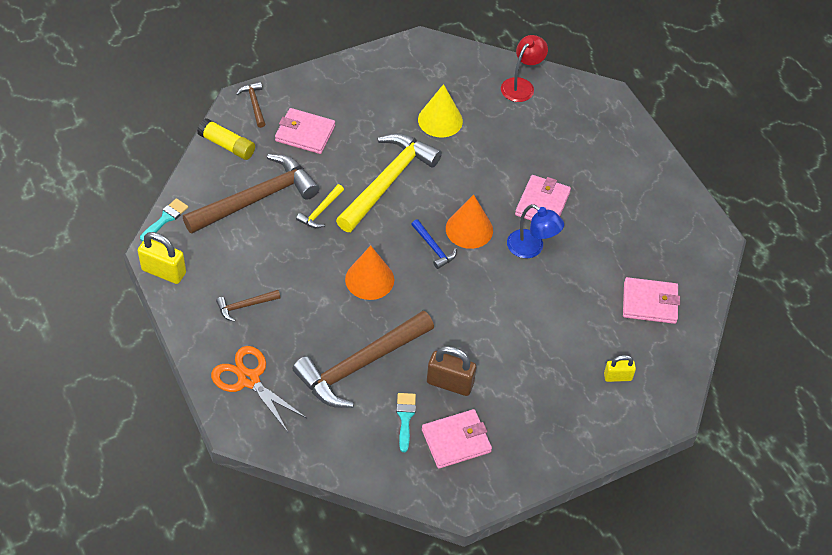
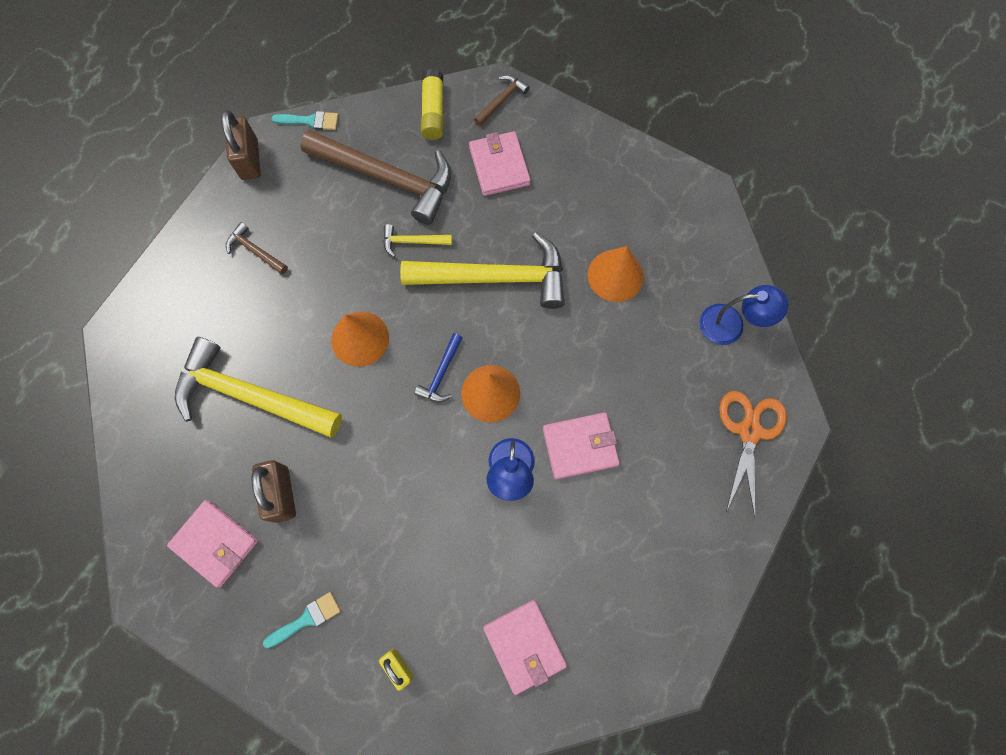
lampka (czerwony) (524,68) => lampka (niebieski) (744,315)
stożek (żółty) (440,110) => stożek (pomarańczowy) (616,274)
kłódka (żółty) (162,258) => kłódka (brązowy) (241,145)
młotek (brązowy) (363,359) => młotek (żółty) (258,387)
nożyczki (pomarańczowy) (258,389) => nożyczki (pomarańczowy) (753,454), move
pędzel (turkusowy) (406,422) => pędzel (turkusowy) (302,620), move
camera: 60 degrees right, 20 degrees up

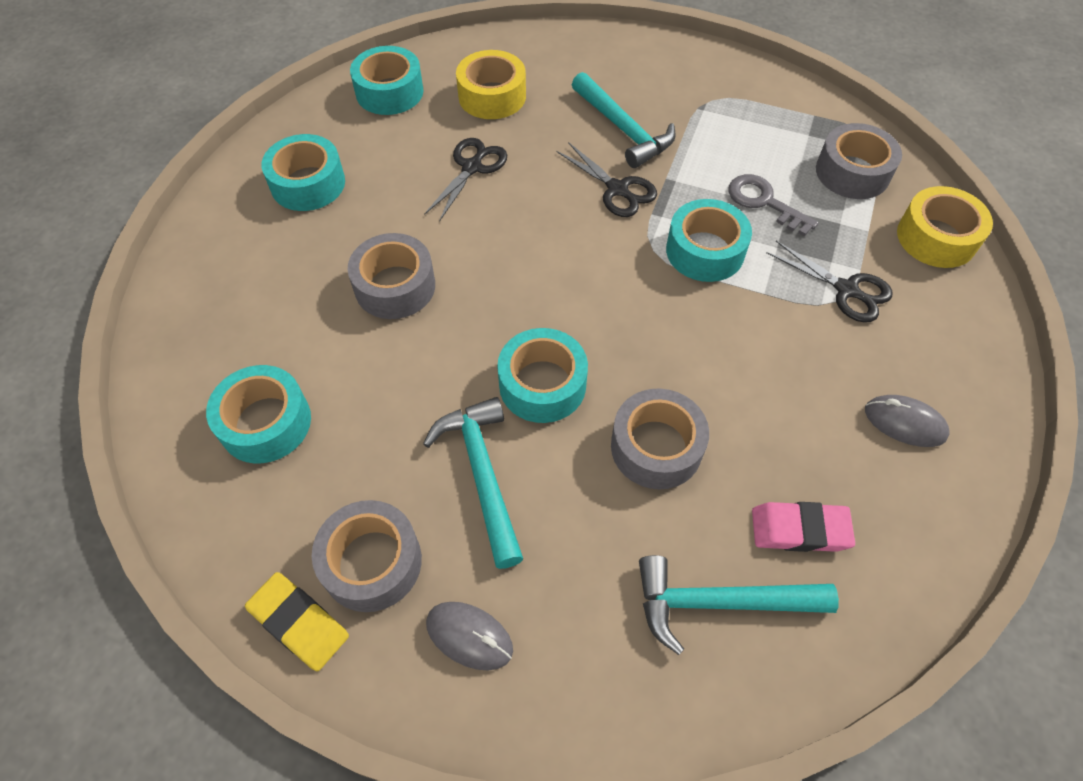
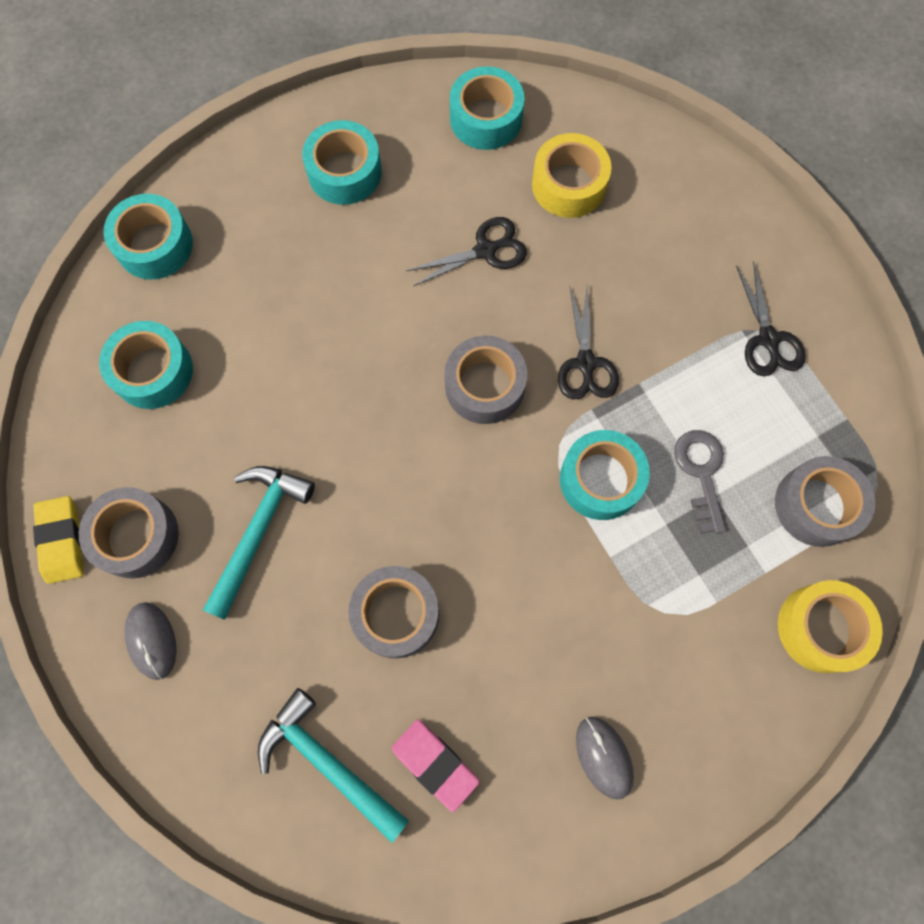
młotek (turkusowy) (624,120) => nothing
taśma klejąca (szary) (391,276) => taśma klejąca (szary) (486,380), move
nożyczki (czarny) (830,282) => nożyczki (czarny) (771,319), move
taśma klejąca (turkusowy) (542,375) => taśma klejąca (turkusowy) (148,236), move
camera: 40 degrees right, 15 degrees up

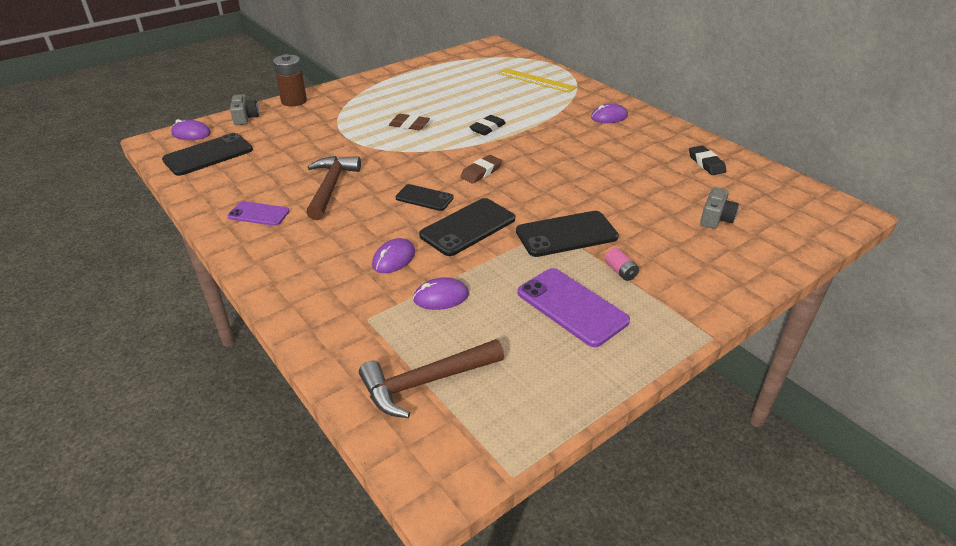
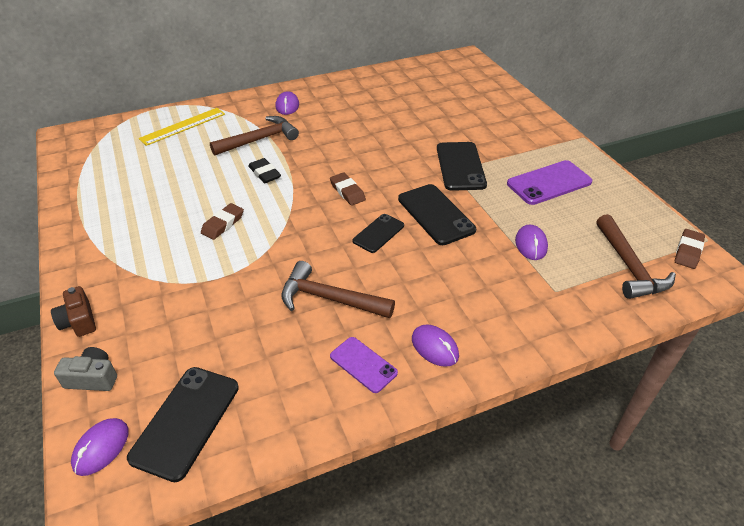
bateria (brązowy) (290,80) => aparat fotograficzny (brązowy) (73,311)
telefon (czarny) (207,154) => telefon (czarny) (183,424), 45 degrees clockwise
gumka do mazania (czarny) (708,160) => nothing
aparat fotograficzny (szary) (719,208) => nothing
telefon (fioletowy) (258,213) => telefon (fioletowy) (364,365), 75 degrees counterclockwise
myszka (fioletowy) (393,255) => myszka (fioletowy) (435,345), move
bateria (różowy) (622,264) => nothing
nothing => młotek (brązowy) (254,136)
nothing => gumka do mazania (brązowy) (690,249)
camera: 75 degrees left, 5 degrees up

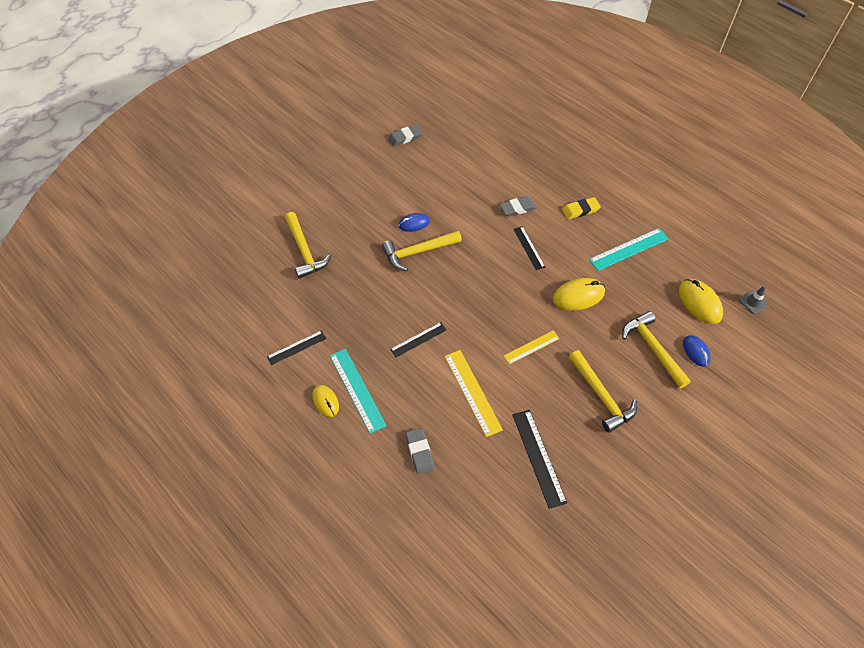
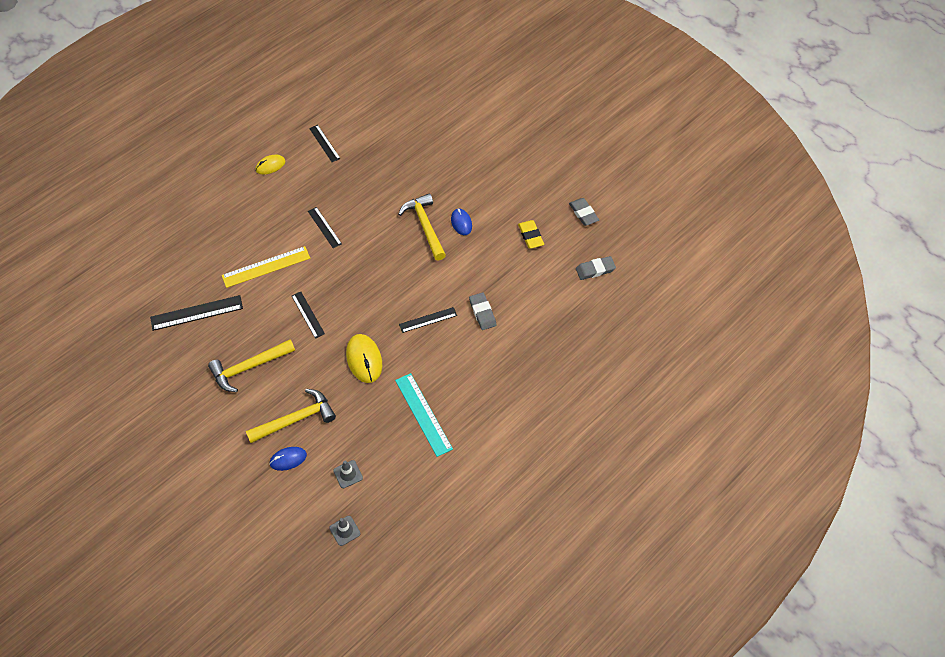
gumka do mazania (żółty) (581,208) => gumka do mazania (żółty) (531,234), move
młotek (żółty) (308,245) => nothing
myszka (żółty) (701,301) => pachołek (szary) (348,474)
linijka (żółty) (532,347) => linijka (czarny) (308,315)
linijka (turkusowy) (358,391) => nothing
gumka do mazania (szary) (420,451) => gumka do mazania (szary) (596,268), move
camera: 90 degrees right, 0 degrees up

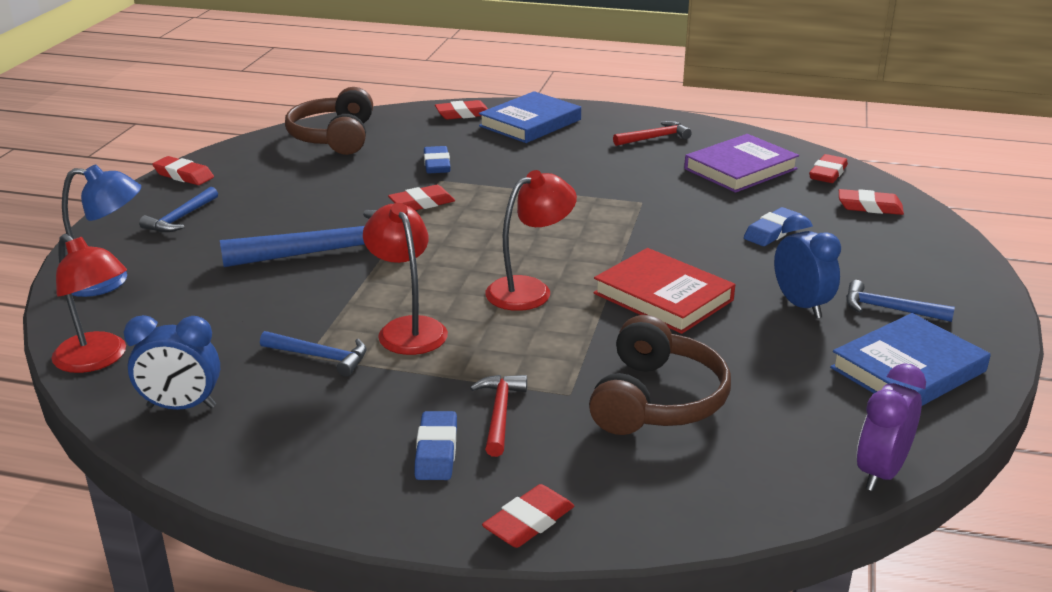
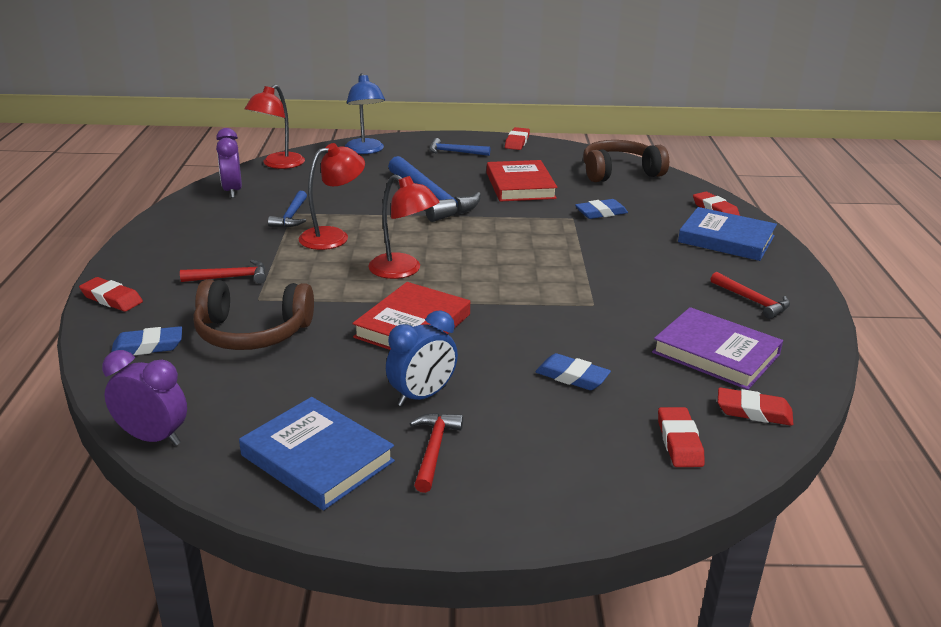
gumka do mazania (czerwony) (421,197) => nothing
młotek (niebieski) (900,301) => młotek (czerwony) (436,453)
budzik (niebieski) (172,362) => budzik (fioletowy) (229,163)
gumka do mazania (niebieski) (435,445) => gumka do mazania (niebieski) (146,340), move
nothing => książka (czerwony) (522,180)
camera: 75 degrees right, 0 degrees up

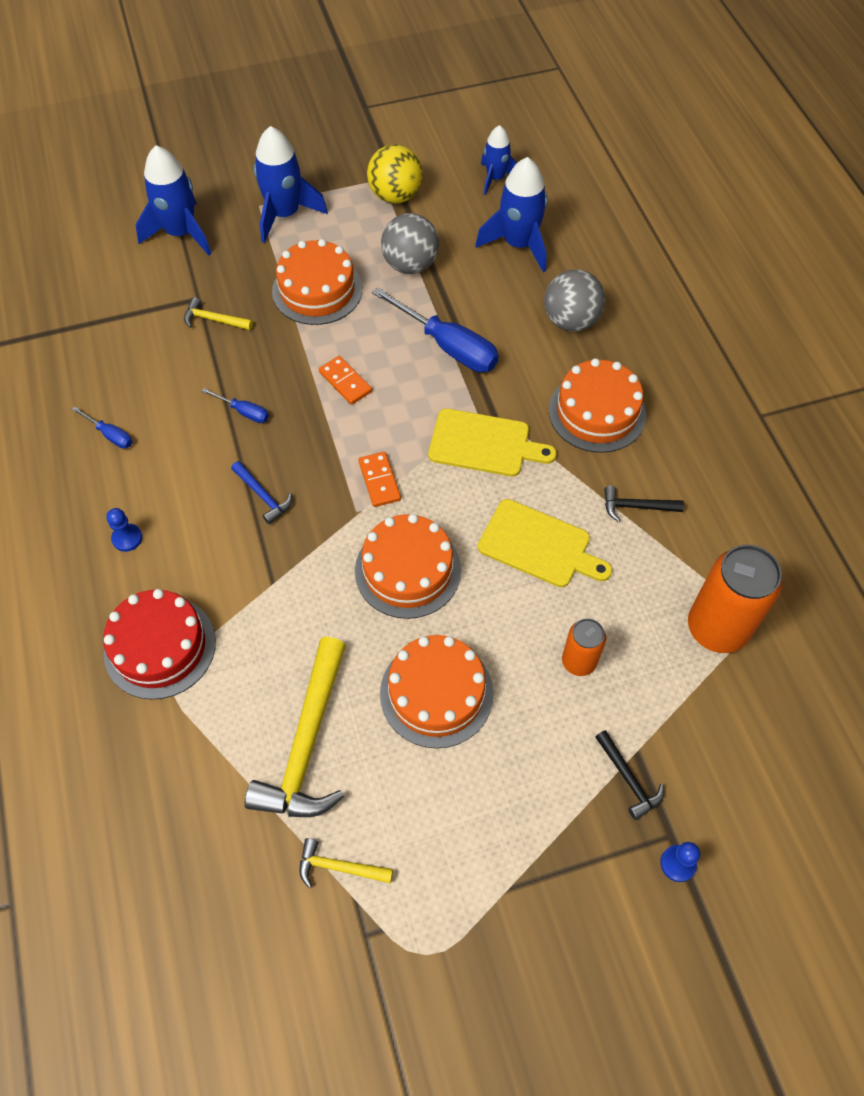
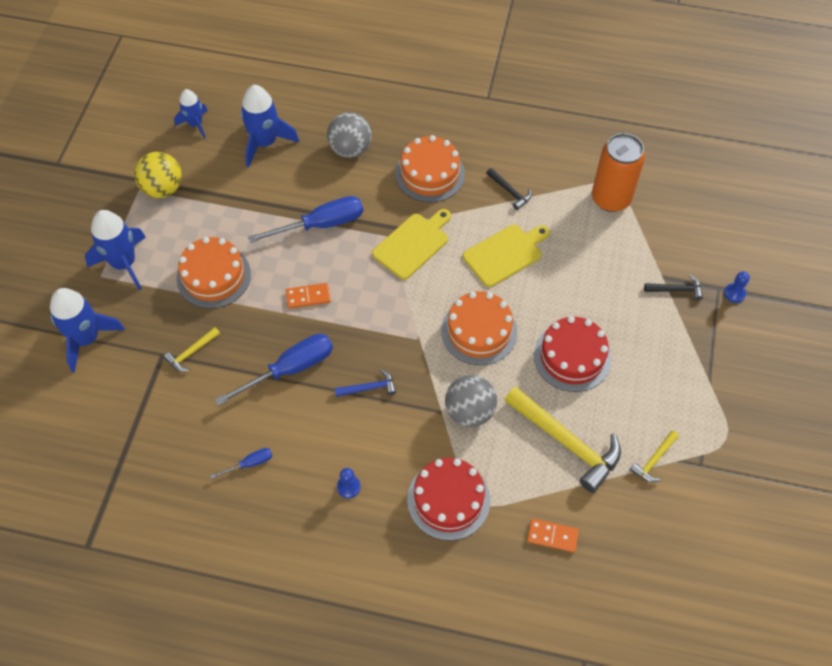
piłka (szary) (410,243) => piłka (szary) (471,401), move
śrubokręt (niebieski) (235,405) => śrubokręt (niebieski) (274,370), x2.08
kostka domina (pomarańczowy) (380,479) => kostka domina (pomarańczowy) (553,535), move
młotek (czarny) (644,504) => młotek (czarny) (509,189), 75 degrees counterclockwise
puszka (pomarańczowy) (584,647) => nothing
tort (pomarańczowy) (437,691) => tort (czerwony) (572,354)
camera: 60 degrees left, 0 degrees up

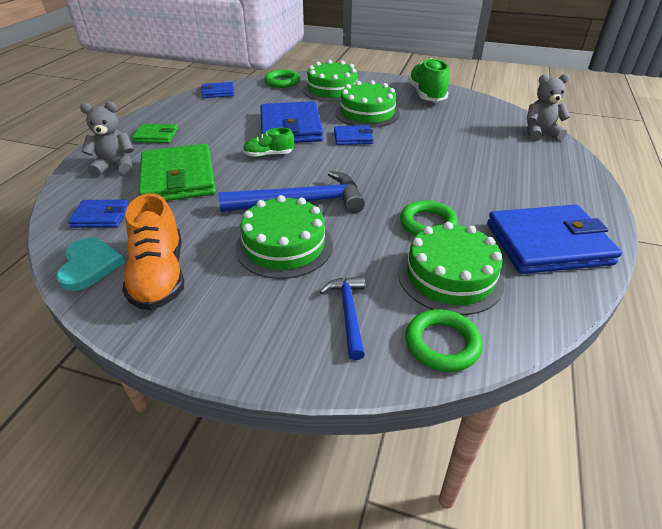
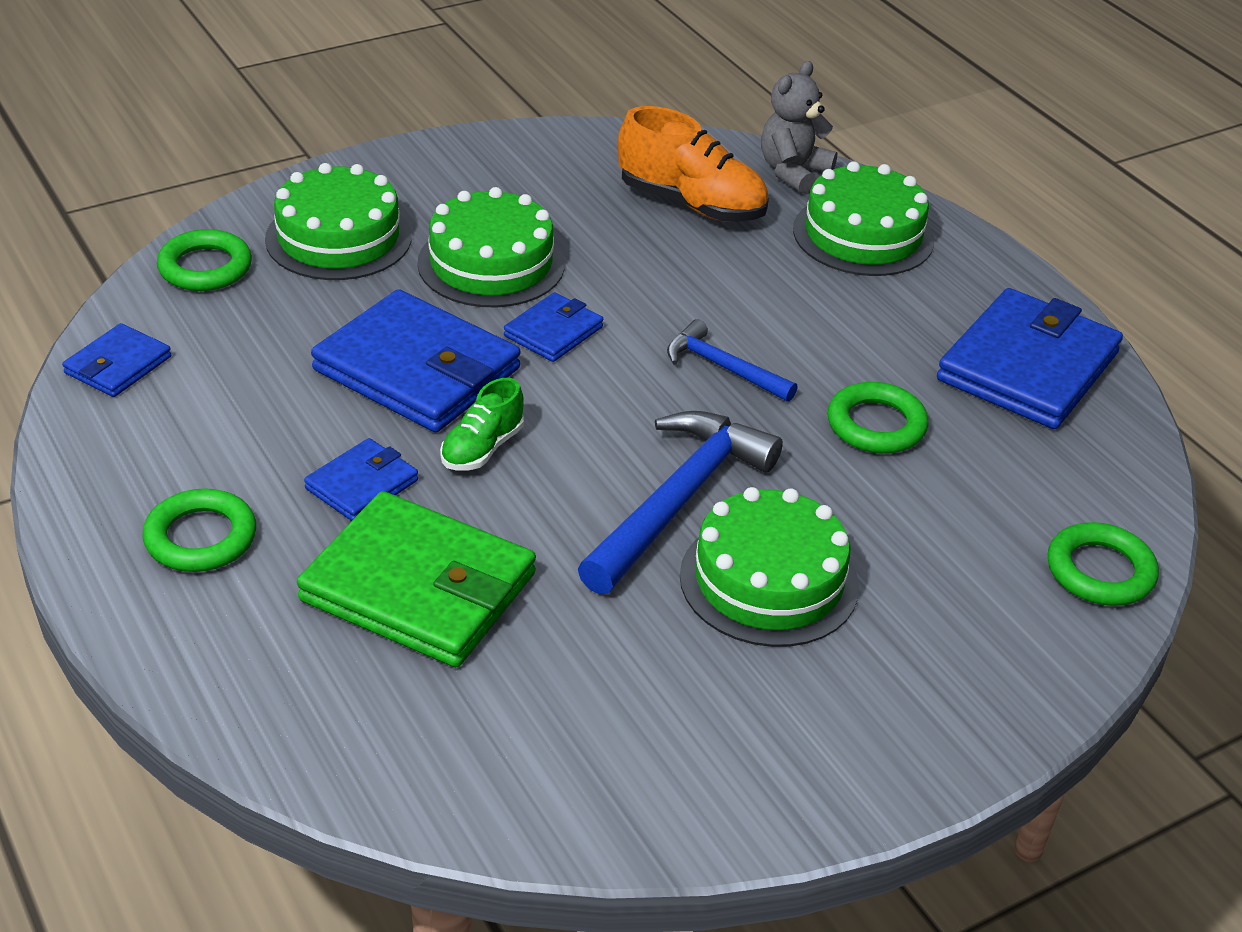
but (zielony) (428,79) => nothing
miś (szary) (107,139) => nothing
portfel (zielony) (155,133) => pierścień (zielony) (199,530)
but (pomarańczowy) (153,251) => but (pomarańczowy) (693,164), move
portfel (niebieski) (98,214) => portfel (niebieski) (361,479), move
tort (zielony) (451,268) => tort (zielony) (863,218), move
serce (turkusowy) (90,264) => nothing
młotek (niebieski) (342,318) => młotek (niebieski) (732,360), move
camera: 50 degrees left, 0 degrees up

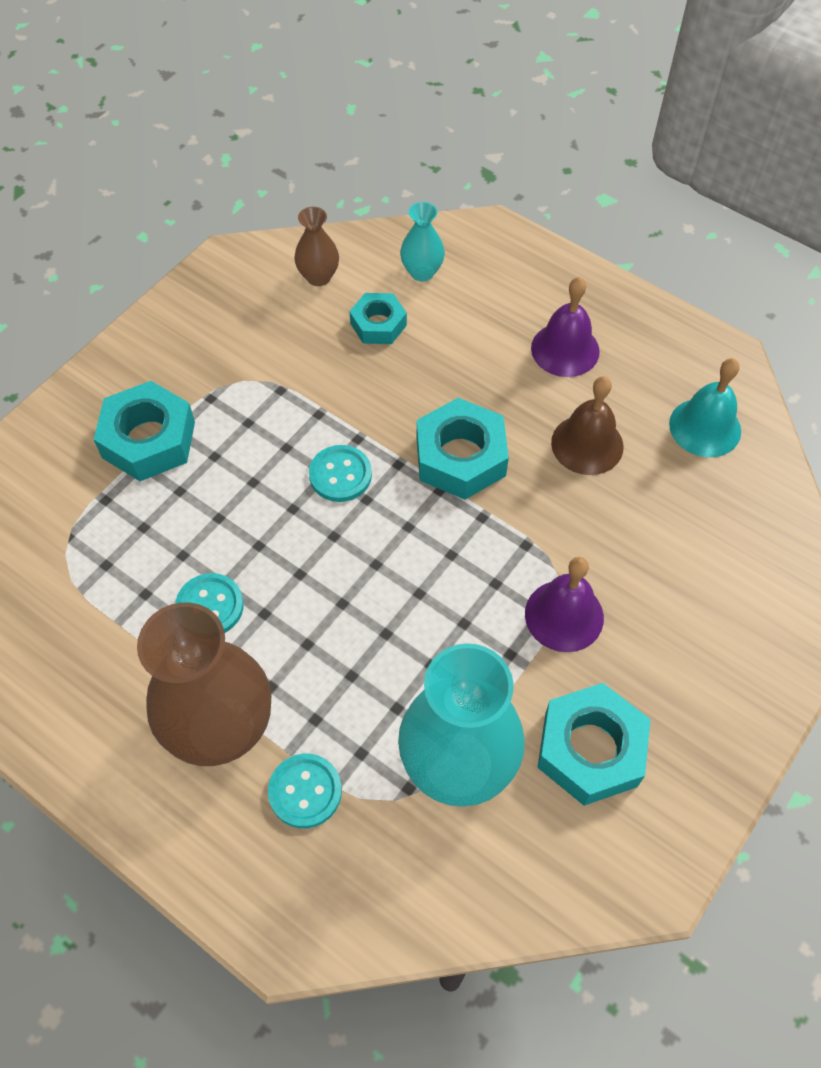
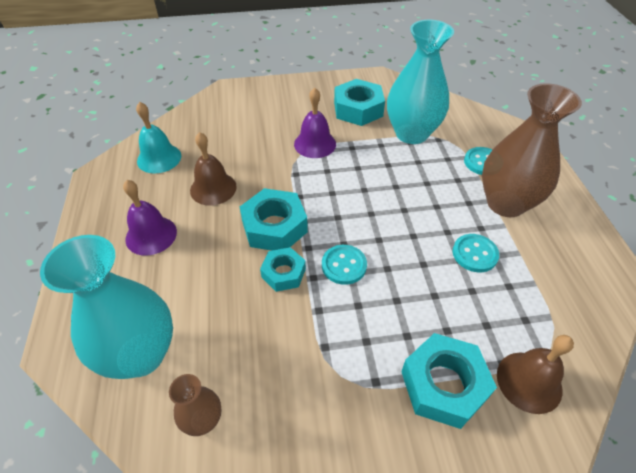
wazon (turkusowy) (422,241) => wazon (turkusowy) (106,307), x2.10
nakrętka (turkusowy) (378,318) => nakrętka (turkusowy) (283,269), move
nothing => dzwonek (brązowy) (535,374)
camera: 135 degrees left, 10 degrees down

